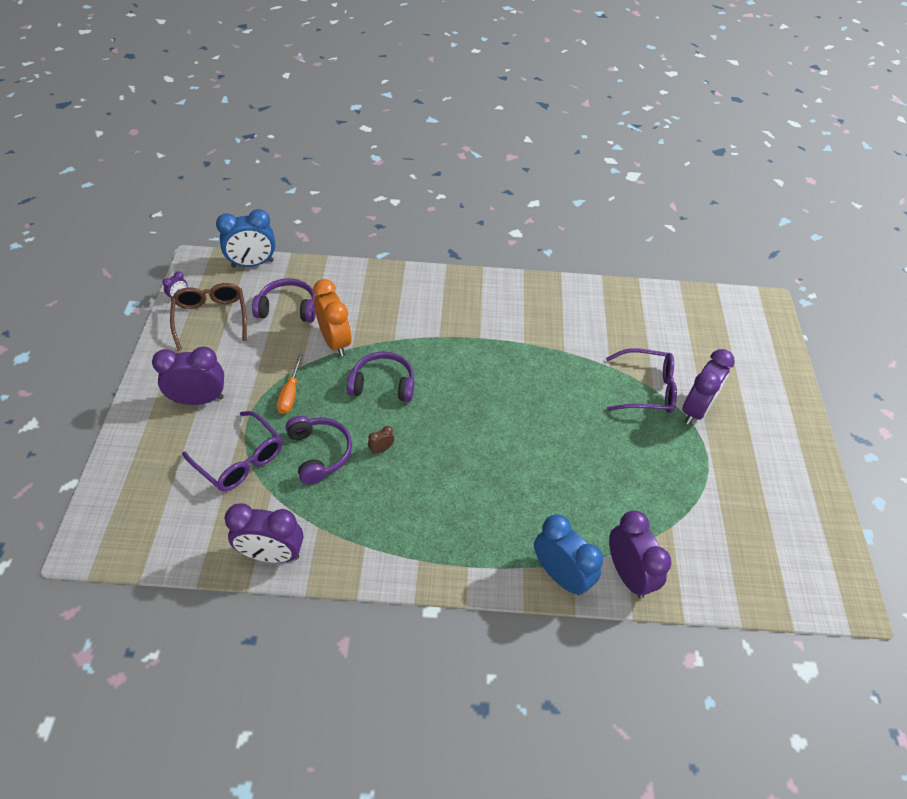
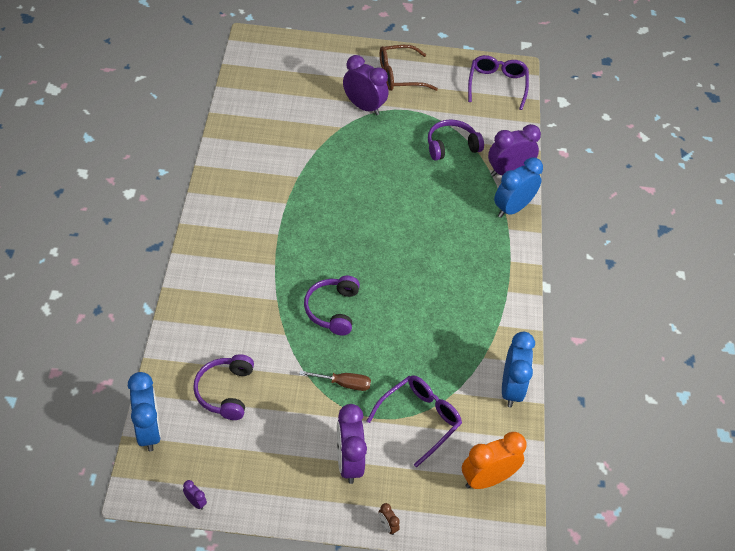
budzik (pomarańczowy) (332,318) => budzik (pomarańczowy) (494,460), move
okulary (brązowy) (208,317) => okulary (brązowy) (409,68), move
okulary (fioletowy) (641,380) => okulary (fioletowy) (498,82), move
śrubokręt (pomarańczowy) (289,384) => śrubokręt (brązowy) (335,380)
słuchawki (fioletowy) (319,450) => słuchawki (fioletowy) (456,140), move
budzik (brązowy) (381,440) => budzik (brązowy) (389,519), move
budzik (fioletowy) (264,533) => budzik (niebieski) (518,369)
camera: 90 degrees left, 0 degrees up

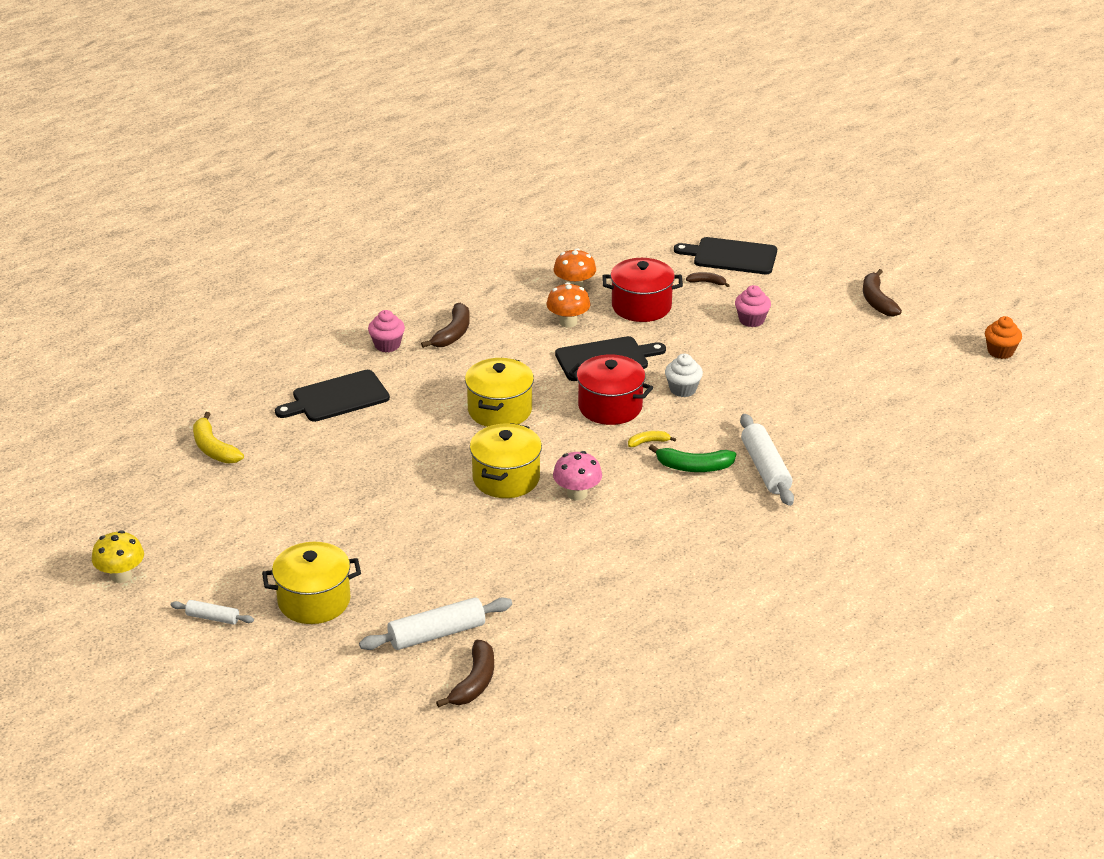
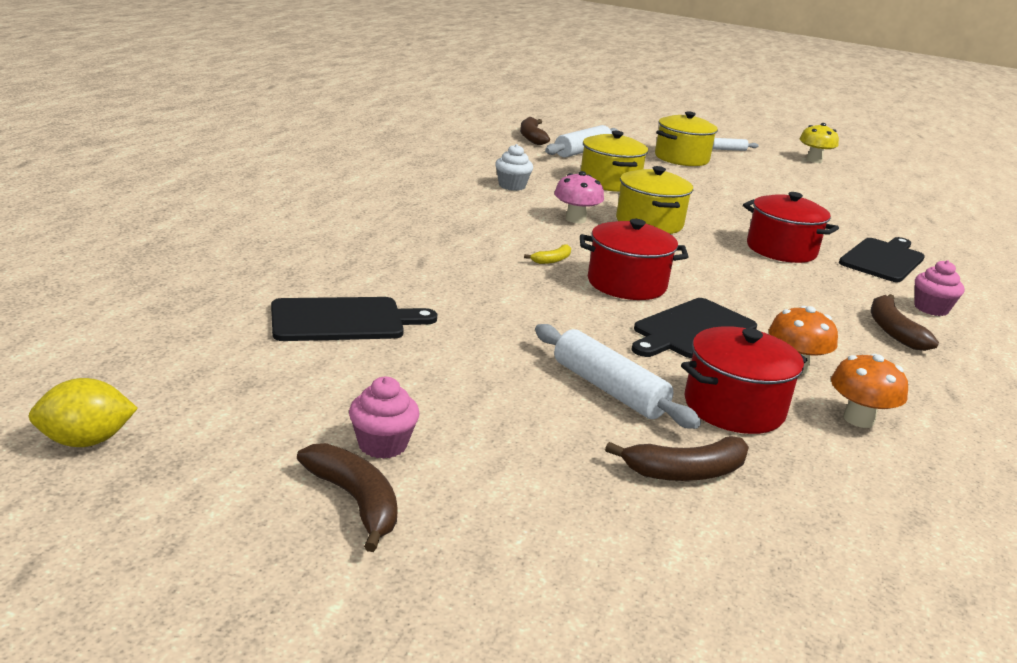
deska do krojenia (czarny) (725,255) => deska do krojenia (czarny) (354,319), move
banan (brązowy) (708,279) => banan (brązowy) (677,458), x1.75
muffinka (różowy) (753,306) => muffinka (różowy) (384,418), move
muffinka (pomarańczowy) (1003,337) => cytryna (żółty) (83,412)
muffinka (biały) (684,375) => muffinka (biały) (514,167), move
garnek (żółty) (499,392) => garnek (żółty) (614,161), move
banan (żółty) (218,437) => nothing
wałek do ciasta (biały) (767,460) => wałek do ciasta (biały) (618,376), move
banan (zielony) (692,458) => nothing
nothing => garnek (czerwony) (791,227)
camera: 150 degrees right, 10 degrees down

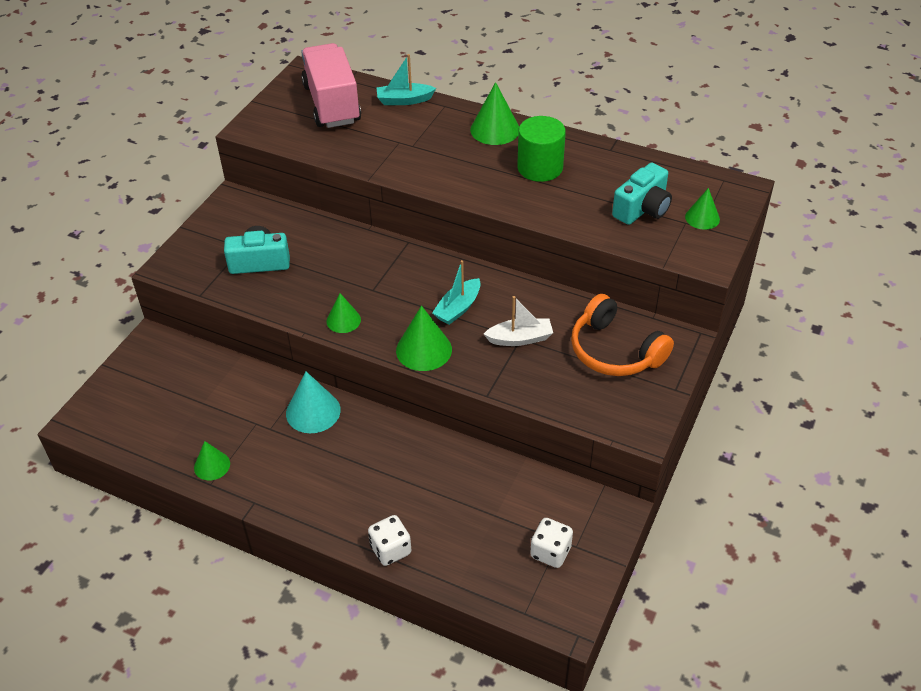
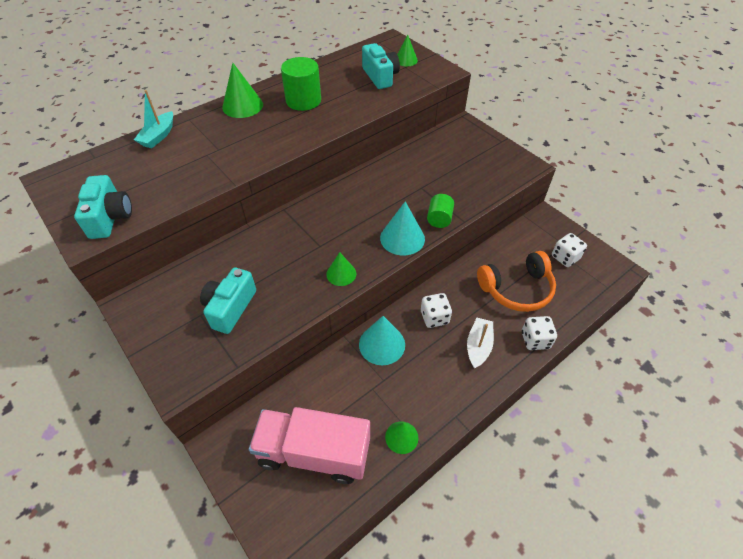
ciężarówka (różowy) (331,85) => ciężarówka (różowy) (309,445), move
łódka (turkusowy) (456,292) => nothing
słuchawki (pomarańczowy) (622,335) => słuchawki (pomarańczowy) (516,281), move
łódka (biały) (518,321) => łódka (biały) (480,343), move
stożek (zielony) (424,338) => stożek (turkusowy) (402,228)
nothing => aparat fotograficzny (turkusowy) (103,207)
nothing => walec (zielony) (440,211)
nothing => kostka do gry (biały) (436,310)
camera: 65 degrees left, 5 degrees up

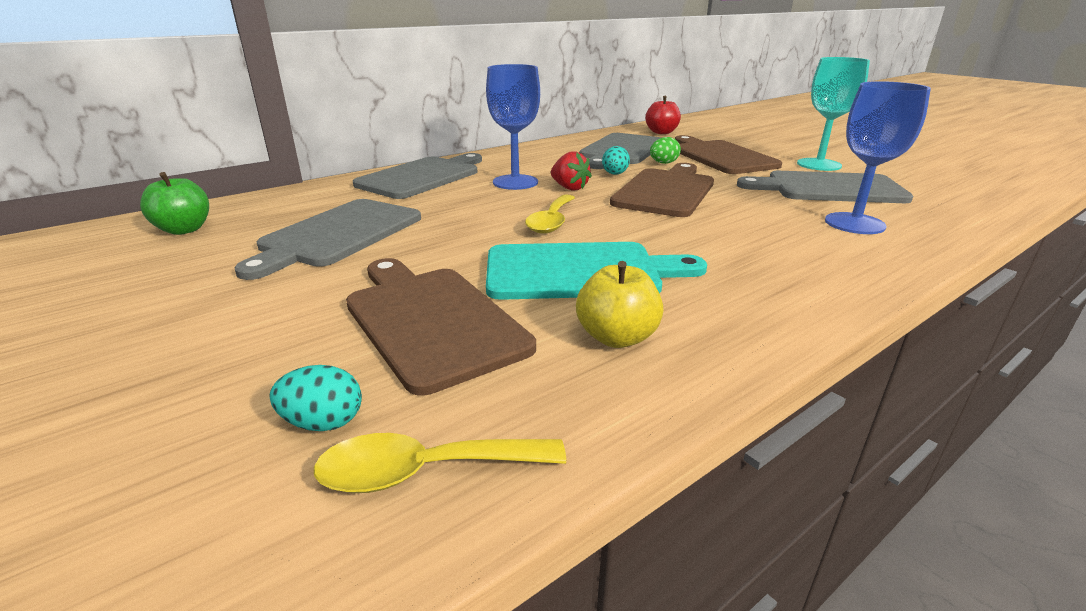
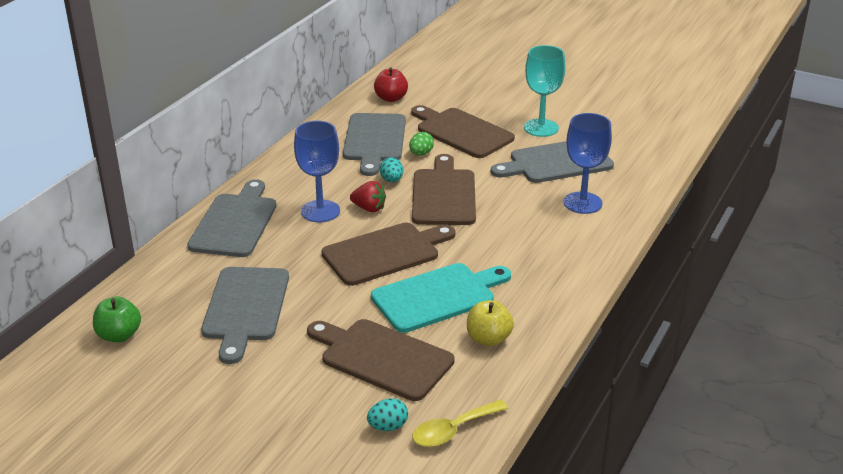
łyżka (żółty) (550,214) => deska do krojenia (brązowy) (388,254)
camera: 25 degrees left, 5 degrees up

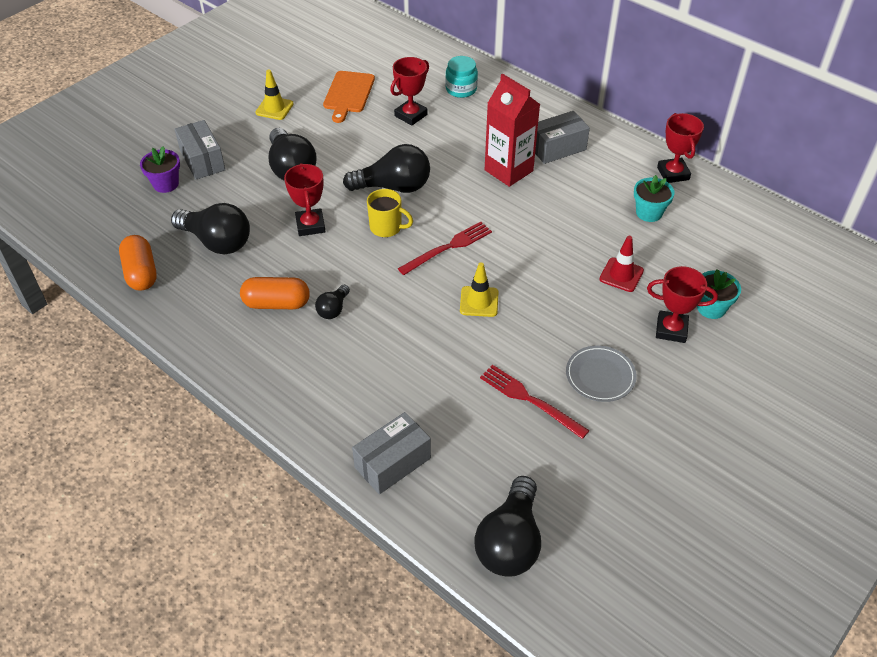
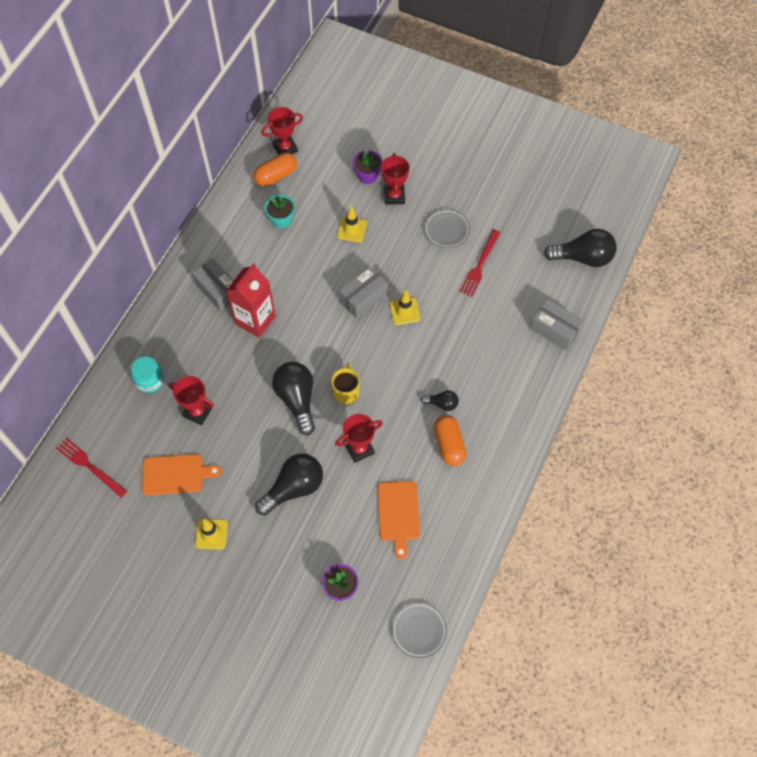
puchar (czerwony) (680,148) => puchar (czerwony) (282,131), move
pudełko (szary) (200,150) => pudełko (szary) (363,292), move
żarówka (czarny) (210,229) => deska do krojenia (pomarańczowy) (399,520)
widelec (czerwony) (445,248) => widelec (czerwony) (91,467), move
kapsułka (pomarańczowy) (138,263) => kapsułka (pomarańczowy) (275,169), move
pachołek (czerwony) (621,264) => pachołek (żółty) (352,224)
doniczka (turkusowy) (719,294) => doniczka (fioletowy) (367,167)
nothing => talerz (szary) (419,630)
camera: 105 degrees left, 15 degrees up

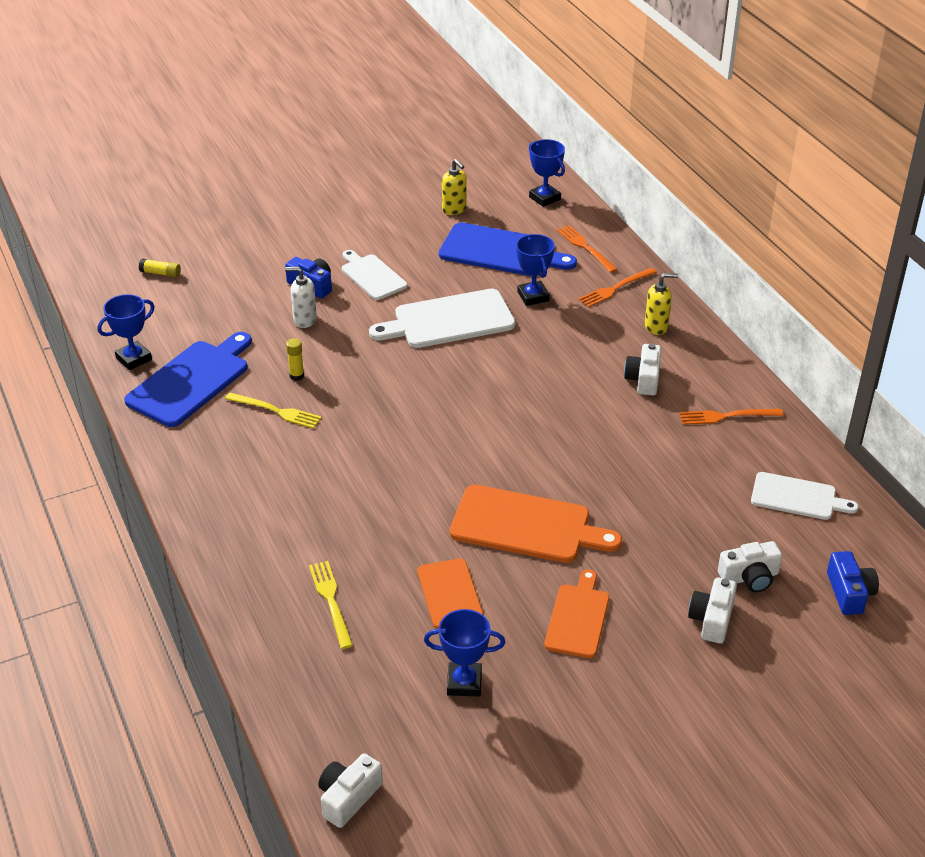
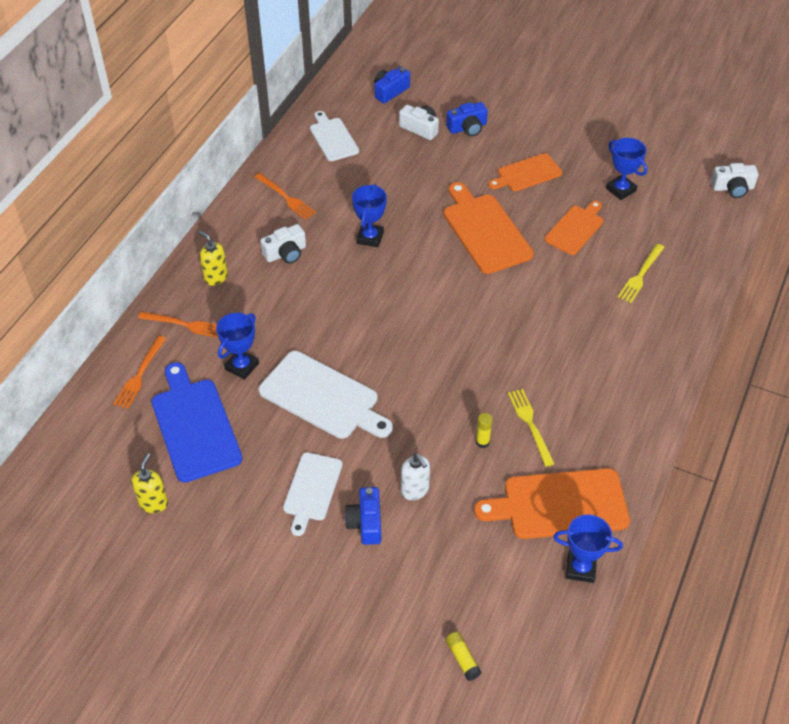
puchar (niebieski) (547,173) => puchar (niebieski) (369,215), move
deska do krojenia (niebieski) (188,379) => deska do krojenia (pomarańczowy) (552,503)
aparat fotograficzny (biały) (712,611) => aparat fotograficzny (niebieski) (467,119)
camera: 130 degrees left, 10 degrees up

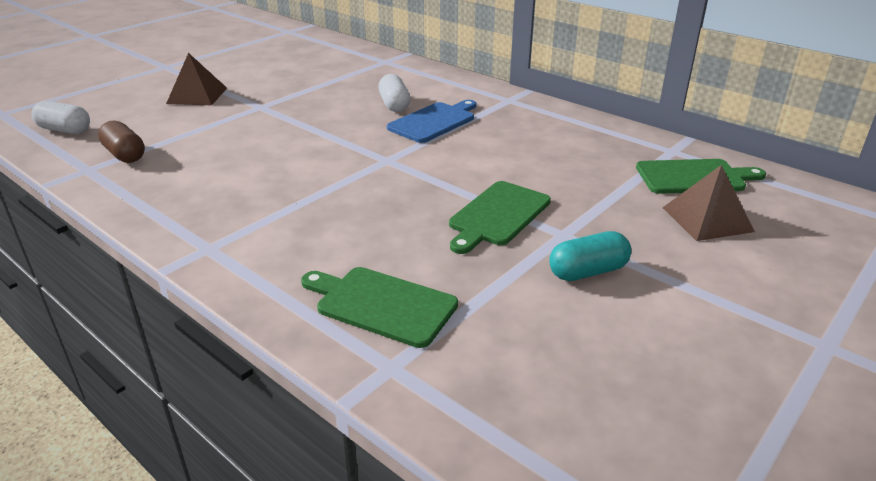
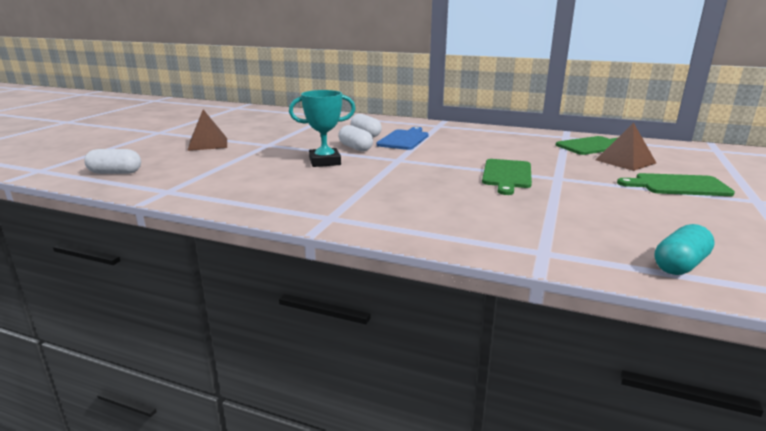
kapsułka (brązowy) (121,141) => nothing
kapsułka (turkusowy) (590,256) => kapsułka (turkusowy) (684,249), move
deska do krojenia (zielony) (379,307) => deska do krojenia (zielony) (676,184), move
nothing => puchar (turkusowy) (322,128)
nothing => kapsułka (biały) (355,138)
camera: 20 degrees left, 10 degrees down

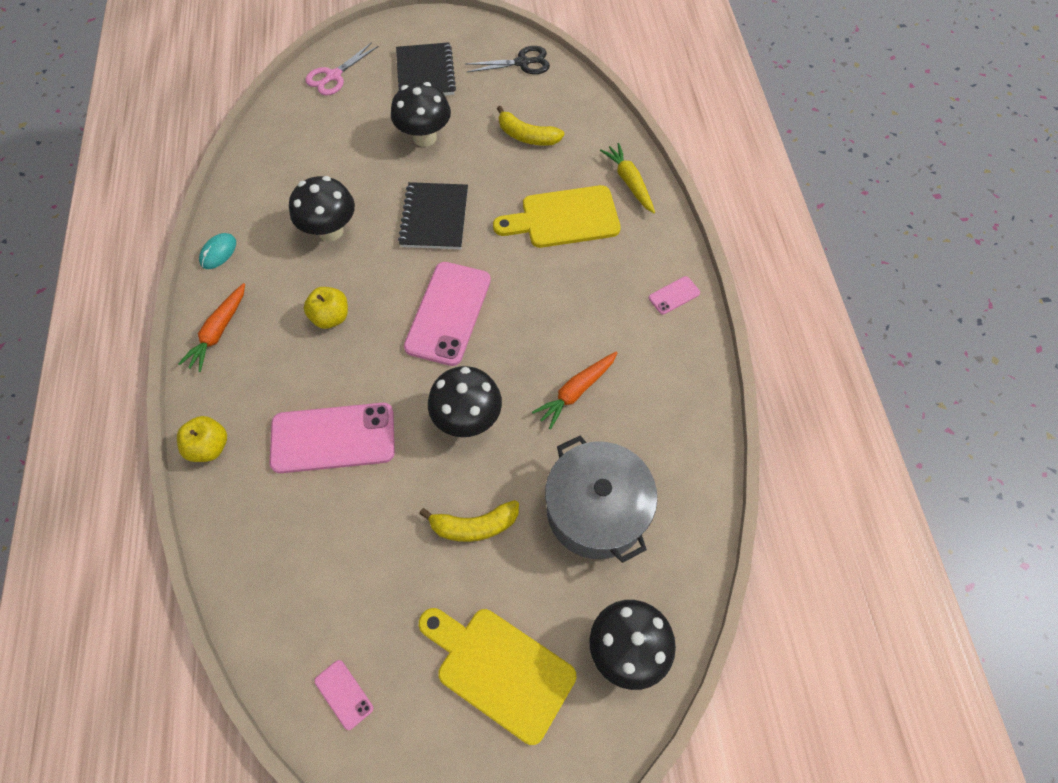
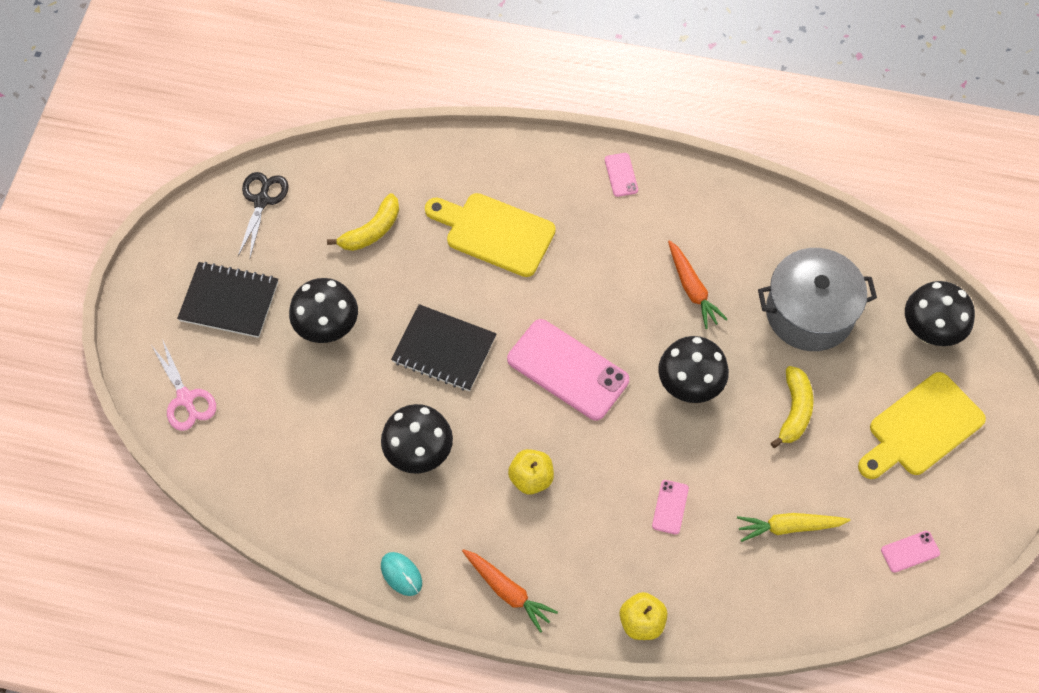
marchewka (żółty) (627,178) => marchewka (żółty) (794,527), move
deska do krojenia (żółty) (557,216) => deska do krojenia (żółty) (490,235), 105 degrees clockwise
telefon (różowy) (332,438) => telefon (różowy) (670,507), x0.44
camera: 70 degrees left, 0 degrees up

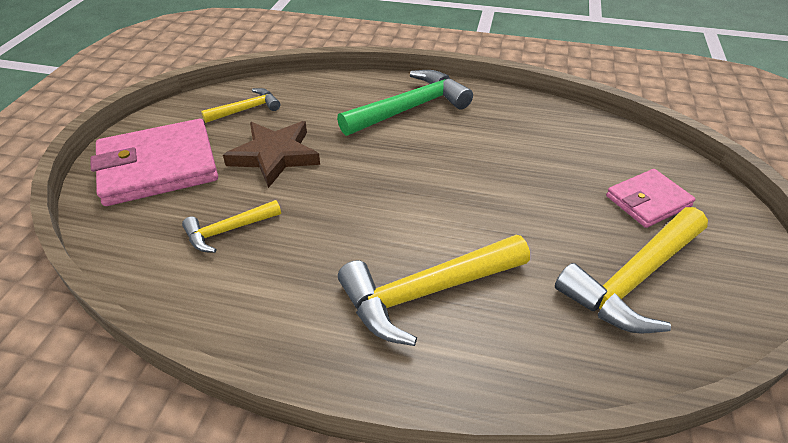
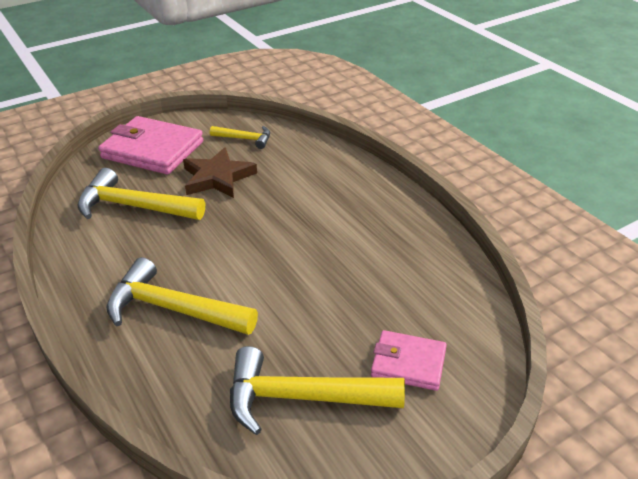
młotek (zielony) (405,103) => nothing
młotek (żółty) (231,226) => młotek (żółty) (141,194), x1.82
camera: 45 degrees right, 5 degrees down

